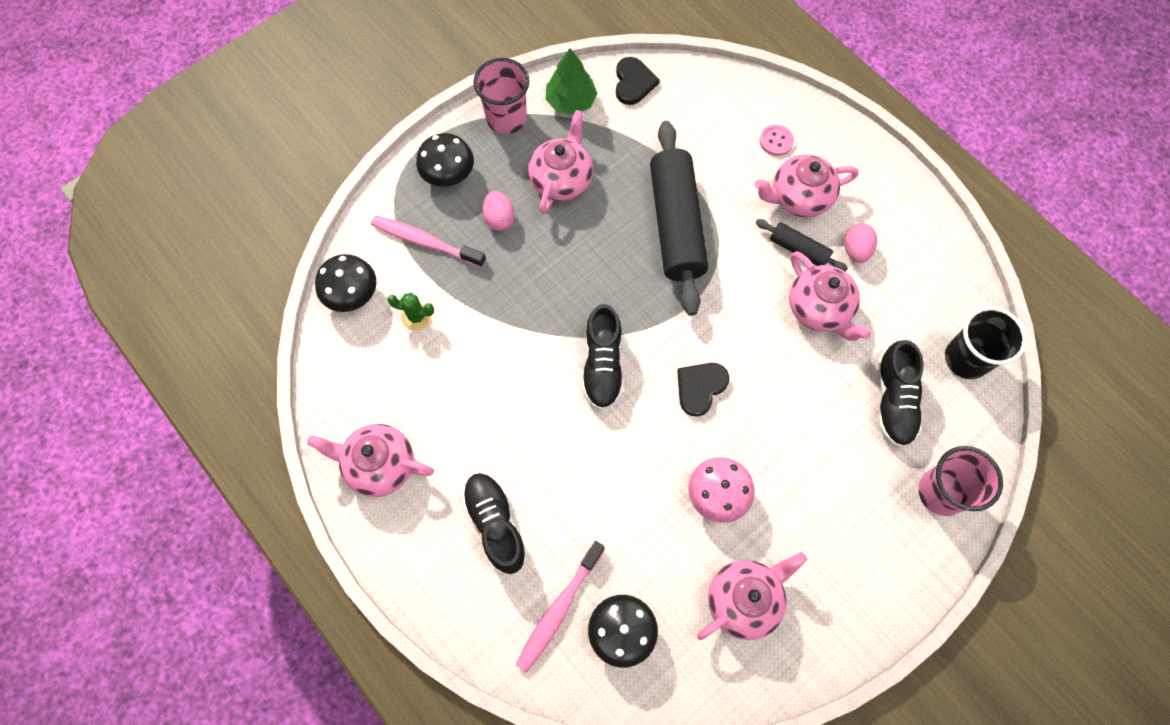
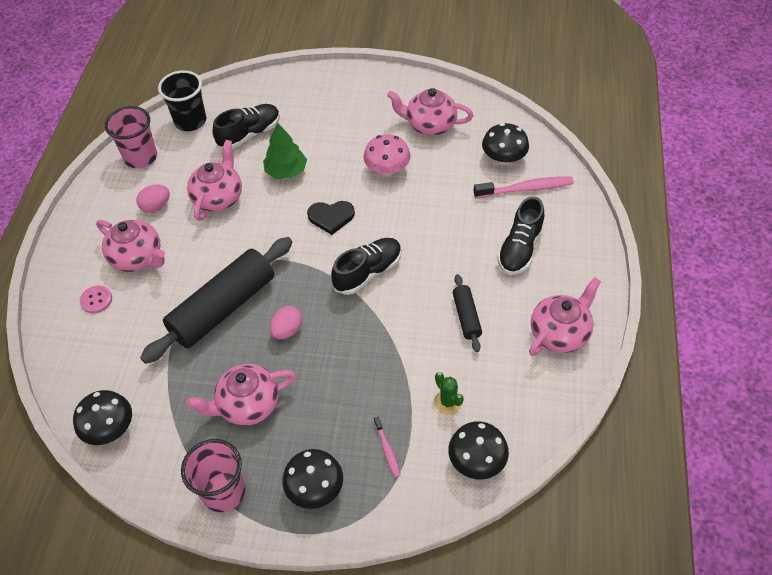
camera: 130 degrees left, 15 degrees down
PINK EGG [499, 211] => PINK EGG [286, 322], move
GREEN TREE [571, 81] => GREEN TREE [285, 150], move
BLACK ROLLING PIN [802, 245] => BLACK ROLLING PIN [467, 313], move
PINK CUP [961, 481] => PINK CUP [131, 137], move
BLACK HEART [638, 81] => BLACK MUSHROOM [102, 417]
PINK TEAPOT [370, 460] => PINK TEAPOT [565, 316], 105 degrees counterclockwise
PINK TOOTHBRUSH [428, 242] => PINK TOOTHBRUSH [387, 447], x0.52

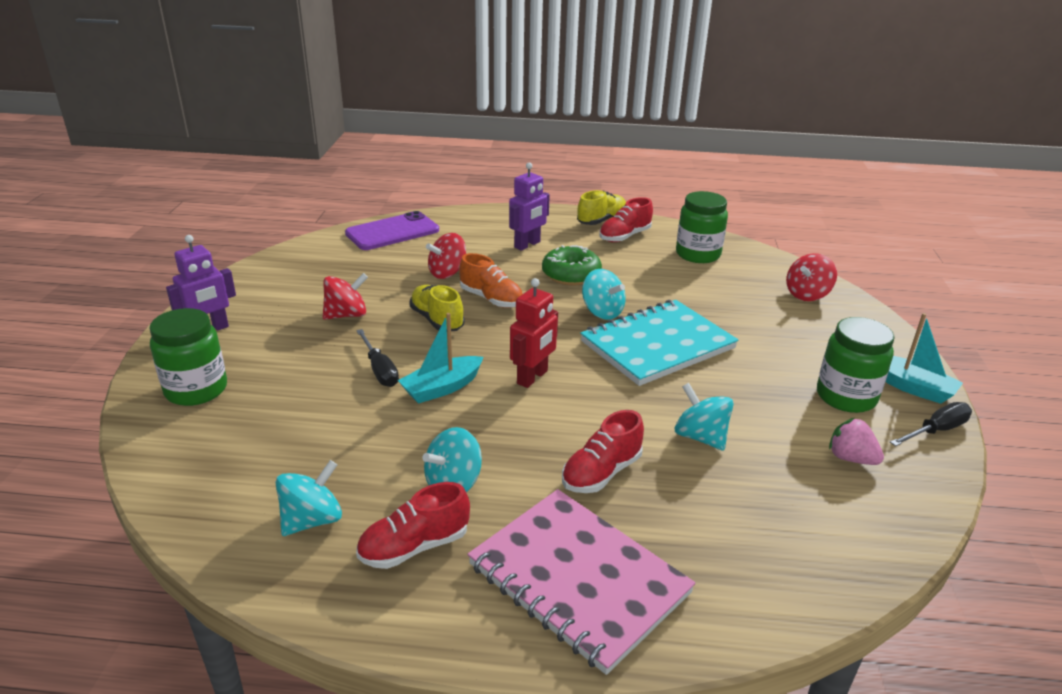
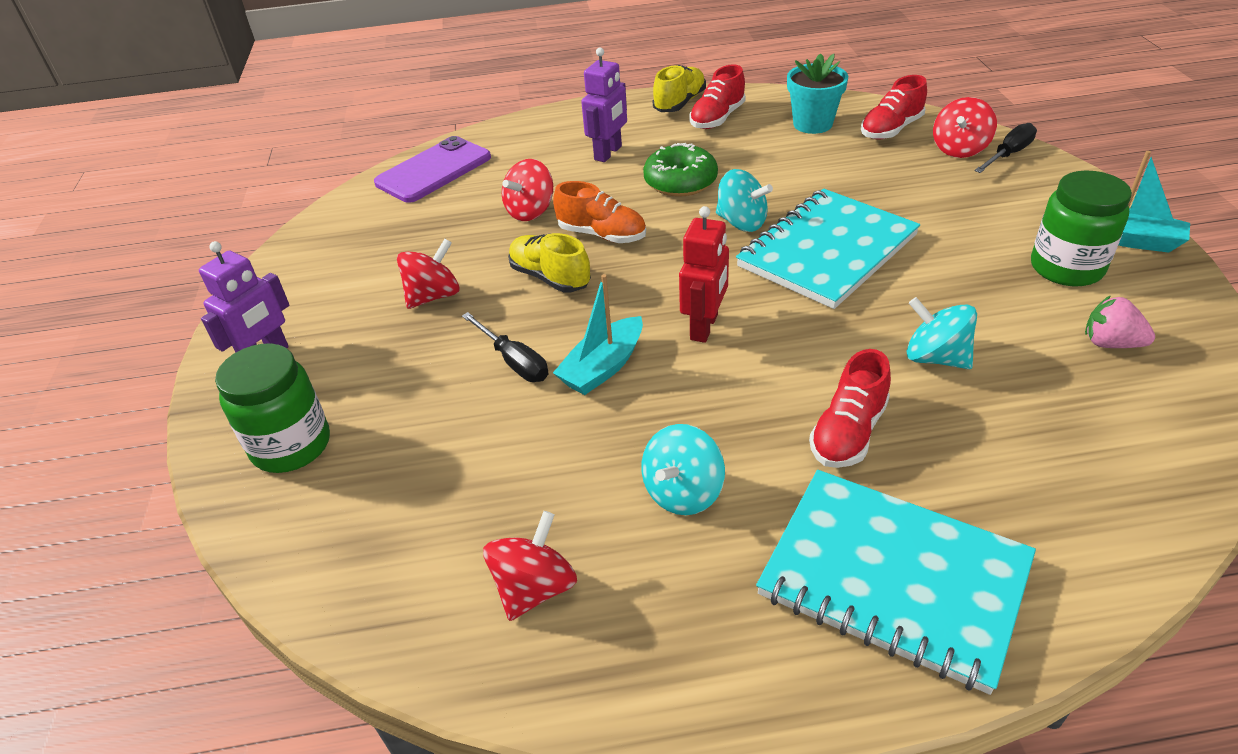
camera: 10 degrees left, 10 degrees up
RED SHOE [413, 525] => RED SHOE [894, 107], move
BLACK SCREWDRIVER [931, 424] => BLACK SCREWDRIVER [1005, 148], move
GREEN JAR [702, 227] => TURQUOISE FLOWER POT [817, 93]
TURQUOISE SPINNING TOP [309, 498] => RED SPINNING TOP [530, 566]
PINK NOTEBOOK [581, 582] => TURQUOISE NOTEBOOK [896, 582]

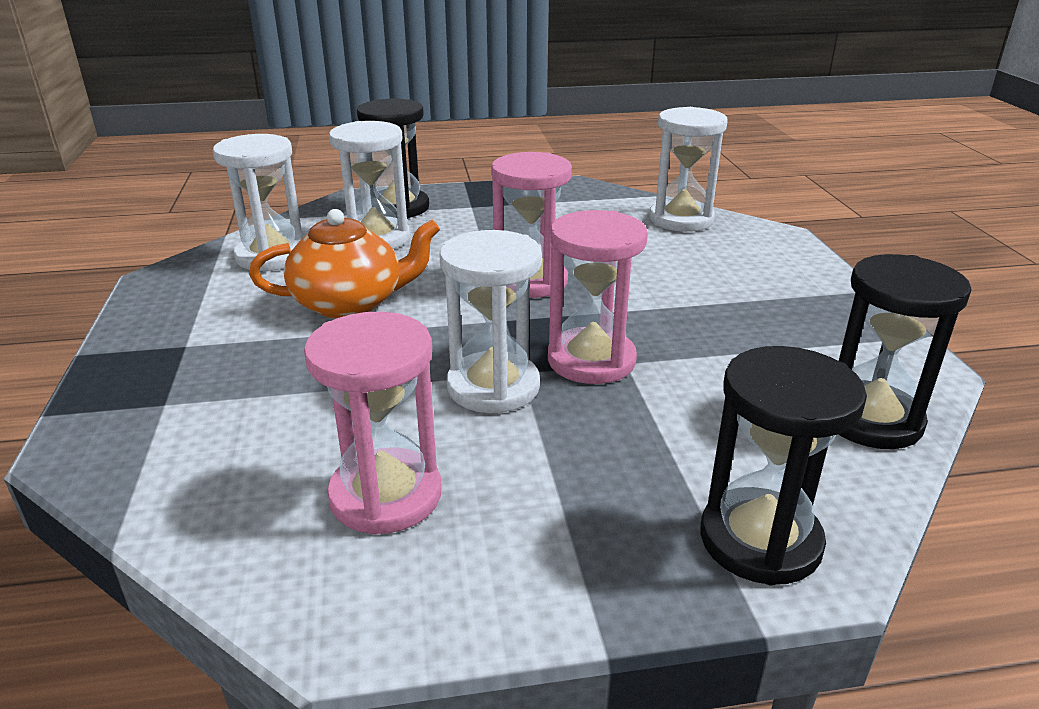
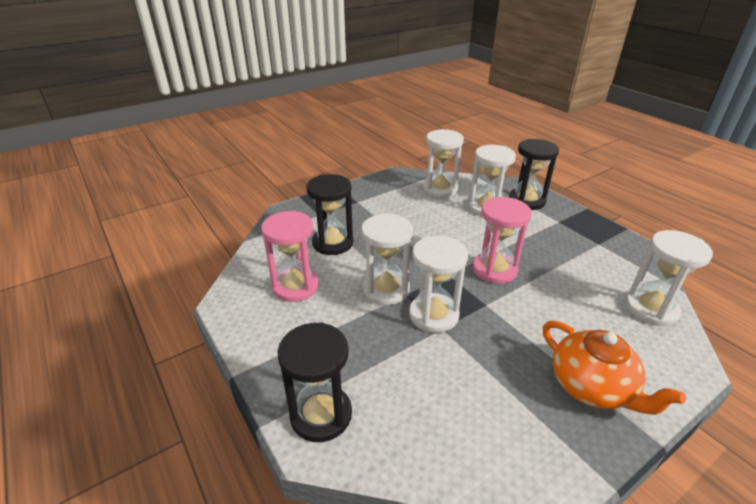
camera: 65 degrees right, 5 degrees up
ORANGE TEAPOT [344, 264] => ORANGE TEAPOT [614, 368], move
BLACK HOURGLASS [905, 351] => BLACK HOURGLASS [330, 214], move
PINK HOURGLASS [598, 297] => WHITE HOURGLASS [438, 284]

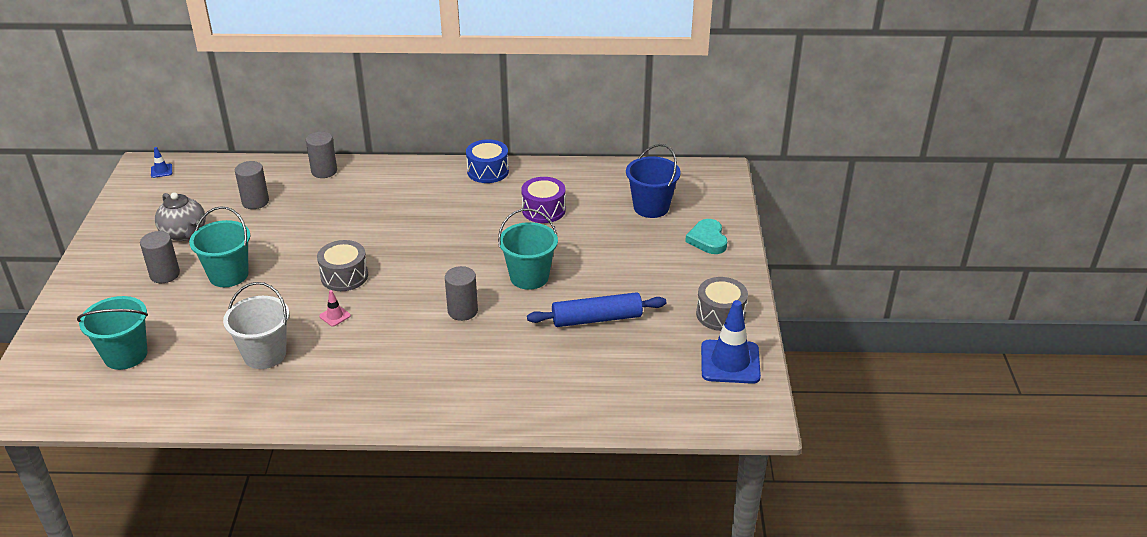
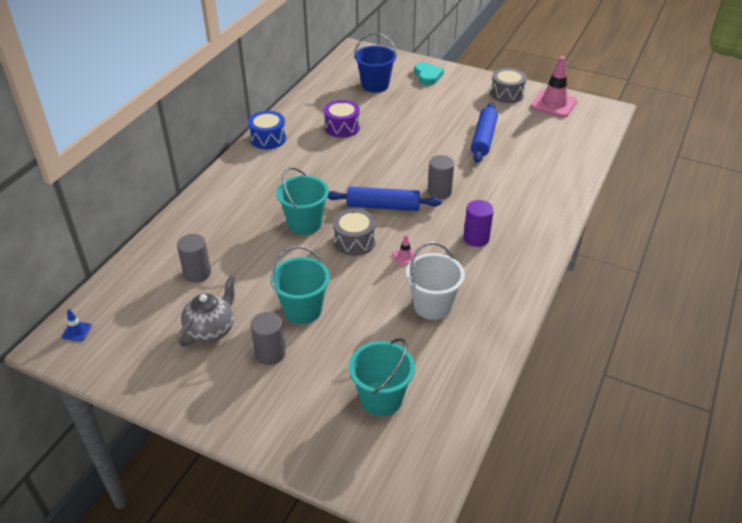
camera: 65 degrees left, 5 degrees up
GREY CYLINDER [321, 155] => nothing
nothing => BLUE ROLLING PIN [384, 198]
nothing => PURPLE CYLINDER [478, 223]
TURQUOISE BUCKET [528, 249] => TURQUOISE BUCKET [302, 201], move
BLUE TRAFFIC CONE [731, 342] => PINK TRAFFIC CONE [554, 86]
GREY TEAPOT [180, 216] => GREY TEAPOT [207, 311], 45 degrees counterclockwise
TURQUOISE HEART [706, 236] => TURQUOISE HEART [429, 73], 120 degrees counterclockwise

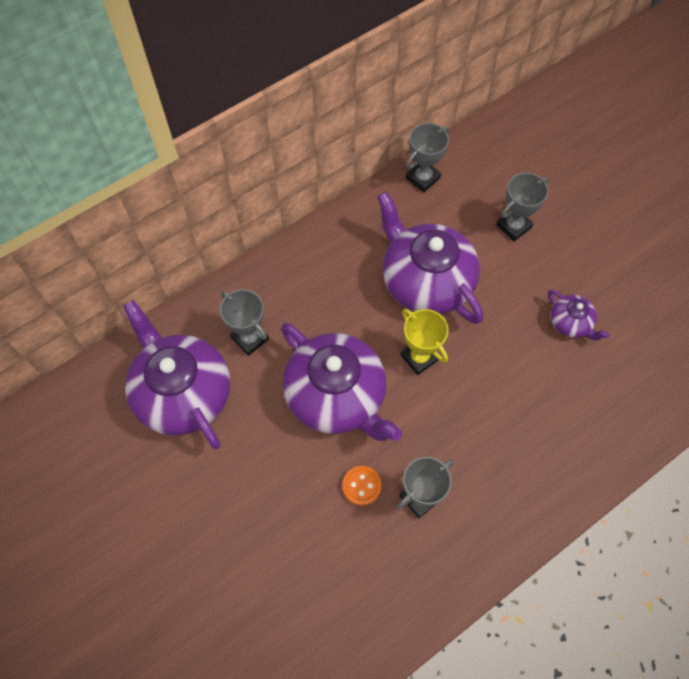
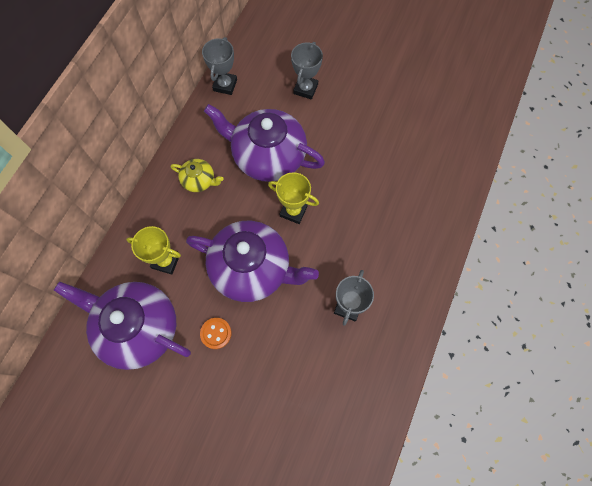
camera: 30 degrees left, 5 degrees up
PURPLE TEAPOT [578, 315] => nothing
nothing => YELLOW TEAPOT [197, 175]
ORANGE BUTTON [362, 486] => ORANGE BUTTON [216, 333], move
GREY TROPHY [244, 322] => YELLOW TROPHY [153, 250]

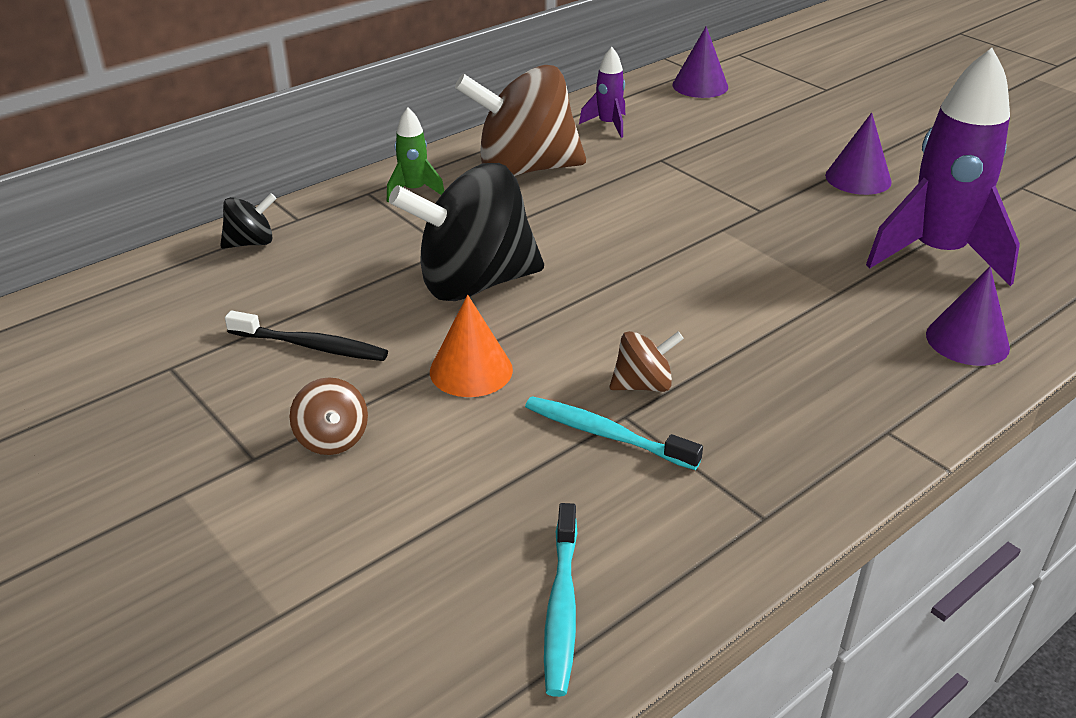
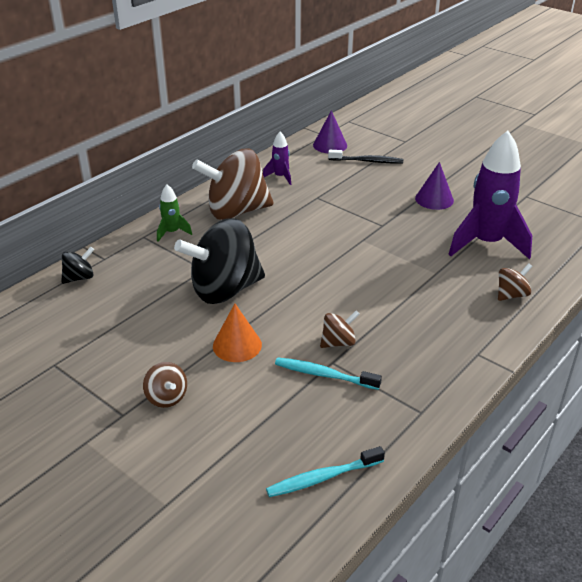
camera: 10 degrees left, 0 degrees up
BLACK TOOTHBRUSH [306, 336] => BLACK TOOTHBRUSH [365, 156], move
PURPLE CONE [968, 316] => BROWN SPINNING TOP [515, 282]
TURQUOISE TOOTHBRUSH [560, 600] => TURQUOISE TOOTHBRUSH [325, 471], 75 degrees clockwise

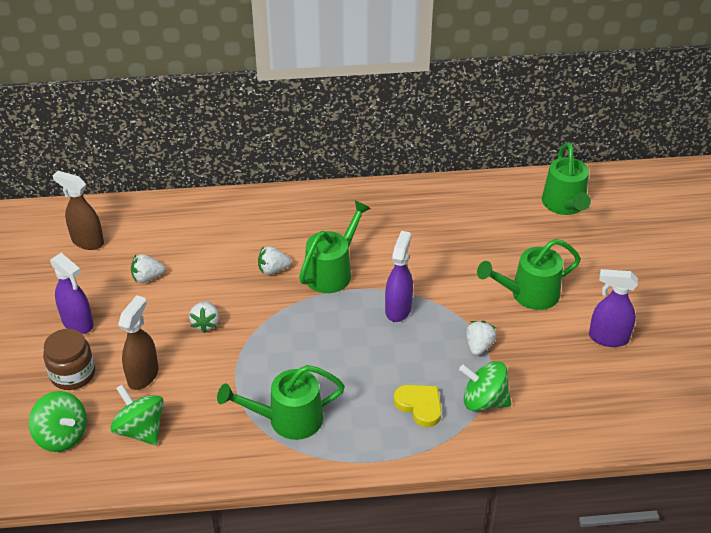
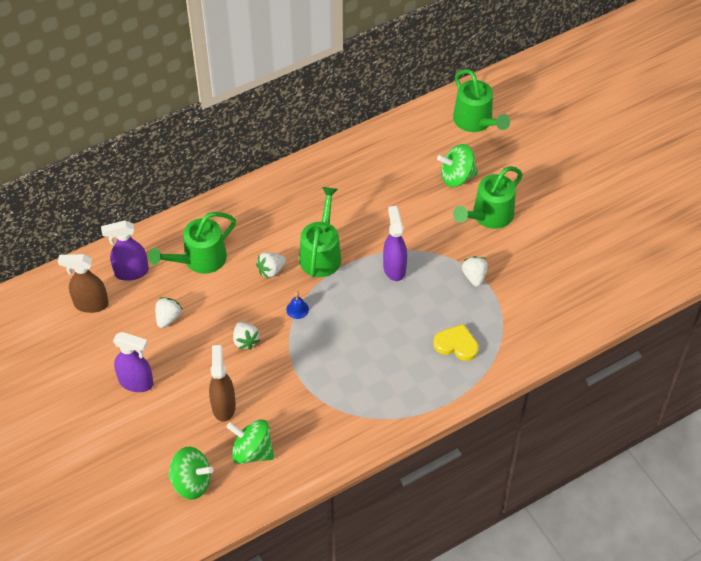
camera: 25 degrees left, 10 degrees up
BROWN JAR [69, 359] => nothing
nothing => BLUE BELL [297, 305]
GREEN WATERING CAN [281, 402] => GREEN WATERING CAN [192, 243], move
GREEN SPINNING TOP [485, 386] => GREEN SPINNING TOP [457, 165], move
PURPLE SPRAY BOTTLE [613, 308] => PURPLE SPRAY BOTTLE [125, 250], move
WHITE STRAWBERRY [148, 268] => WHITE STRAWBERRY [168, 312], 150 degrees clockwise

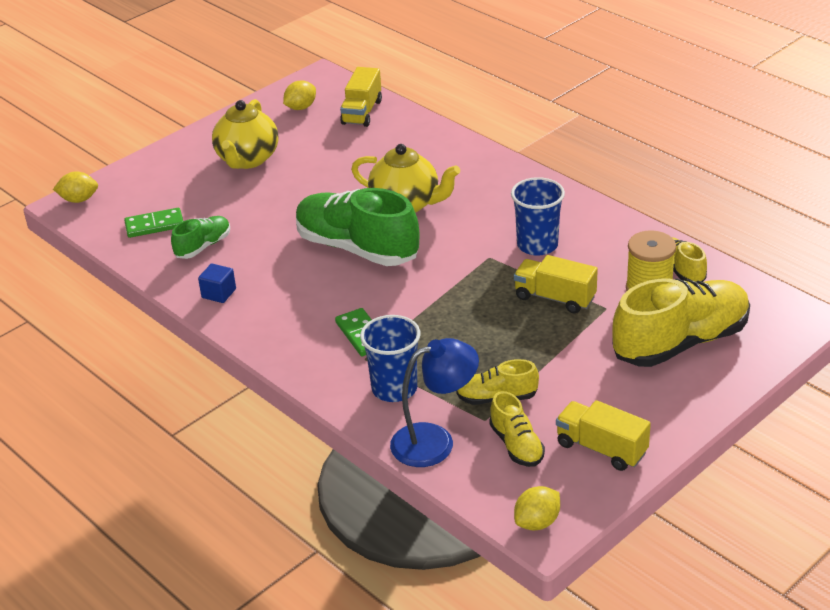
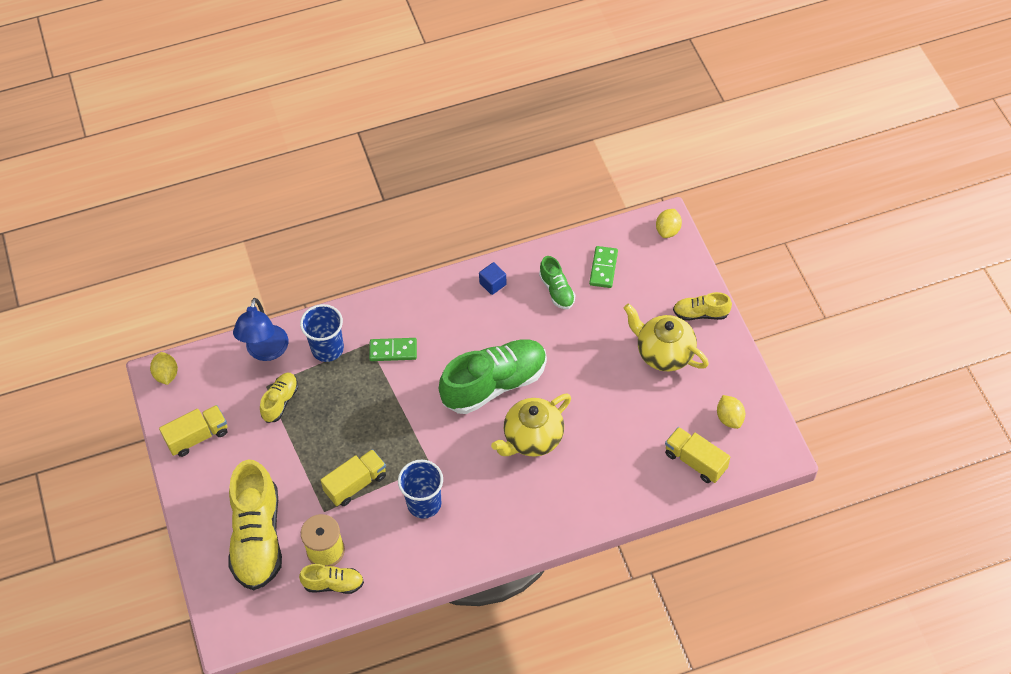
camera: 115 degrees right, 20 degrees up
YELLOW SHOE [517, 429] => YELLOW SHOE [702, 306], move

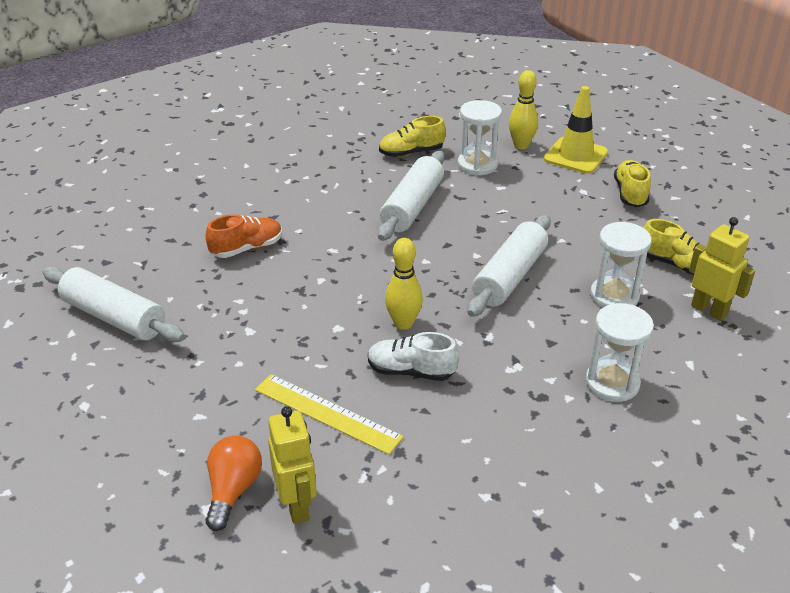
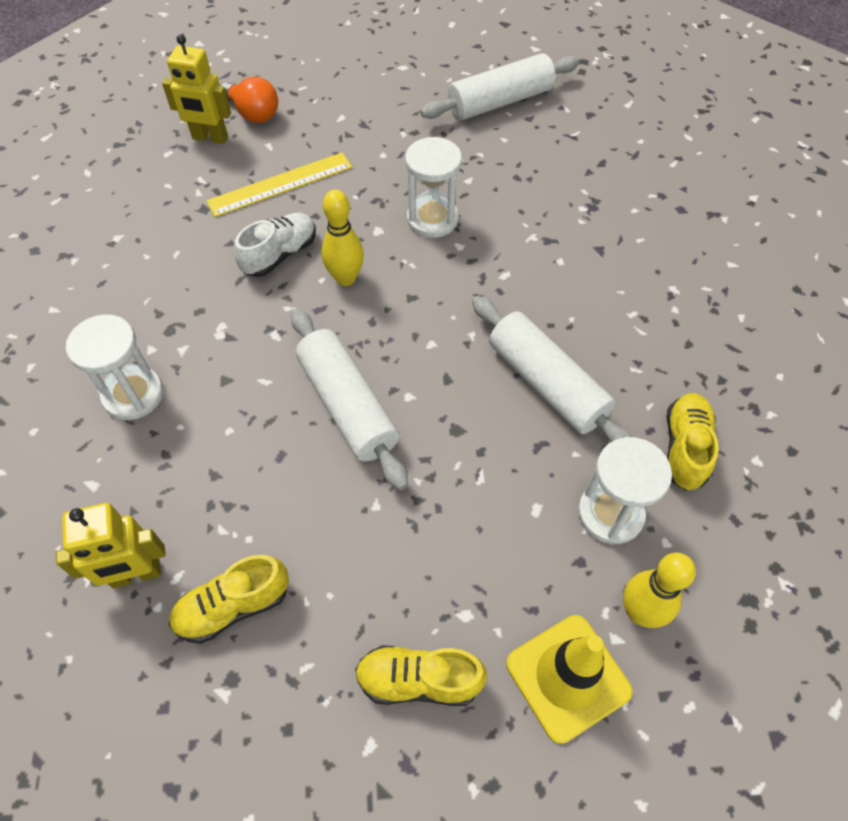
camera: 120 degrees right, 20 degrees up
ORANGE SHOE [243, 236] => nothing
WHITE HOURGLASS [621, 265] => WHITE HOURGLASS [433, 187], move
YELLOW SHOE [632, 183] => YELLOW SHOE [421, 675], 150 degrees clockwise

